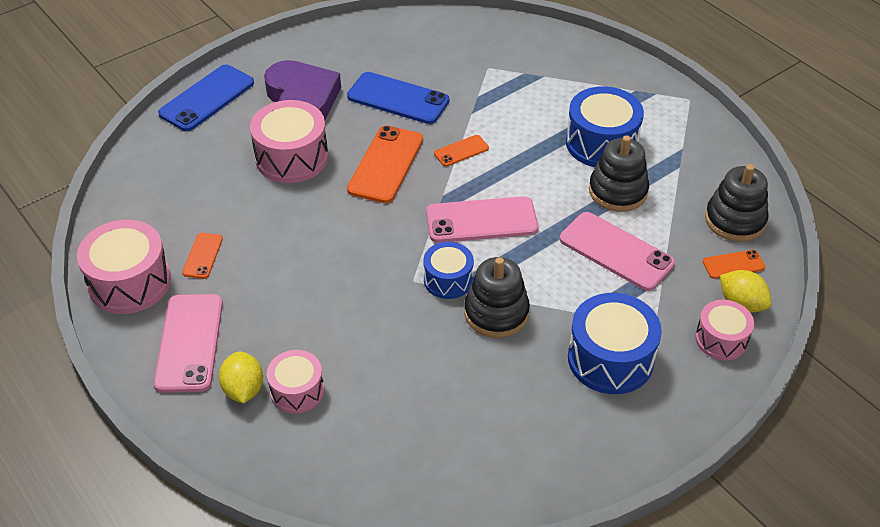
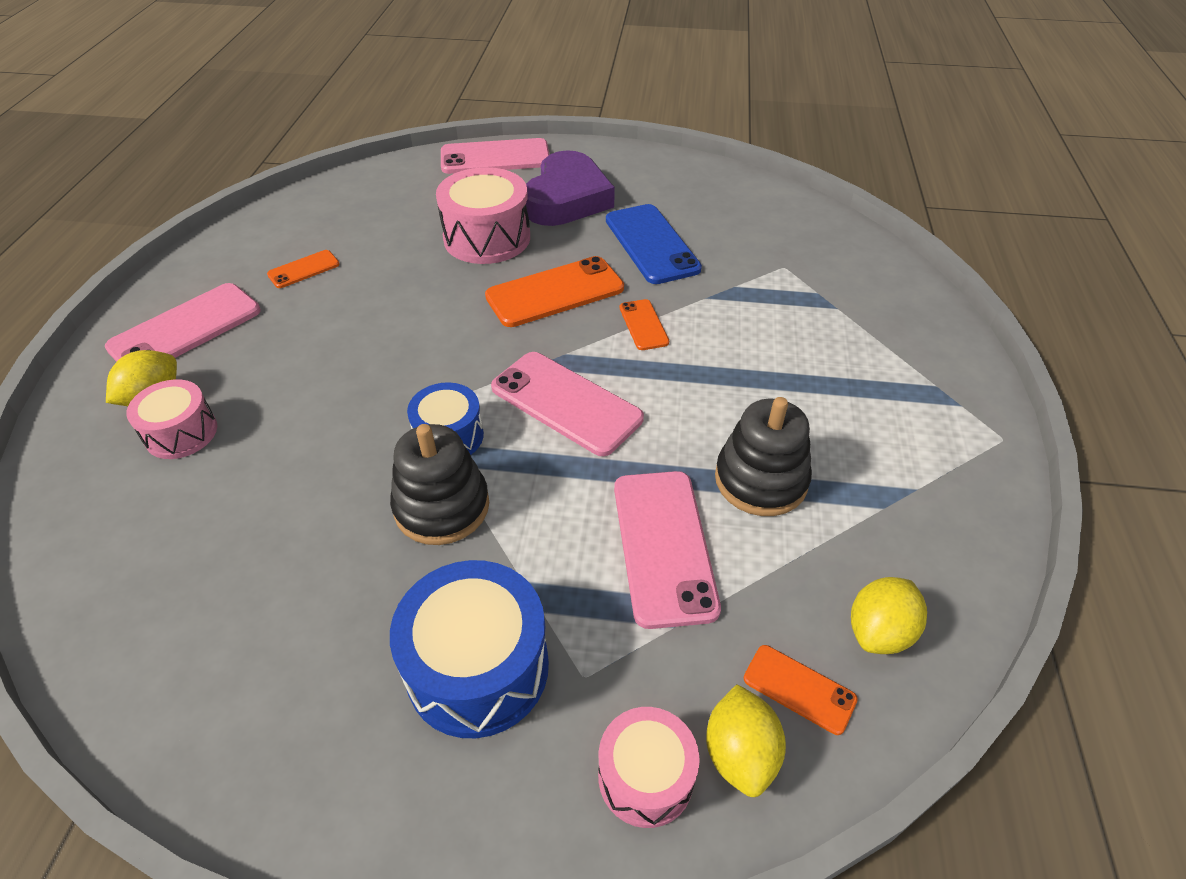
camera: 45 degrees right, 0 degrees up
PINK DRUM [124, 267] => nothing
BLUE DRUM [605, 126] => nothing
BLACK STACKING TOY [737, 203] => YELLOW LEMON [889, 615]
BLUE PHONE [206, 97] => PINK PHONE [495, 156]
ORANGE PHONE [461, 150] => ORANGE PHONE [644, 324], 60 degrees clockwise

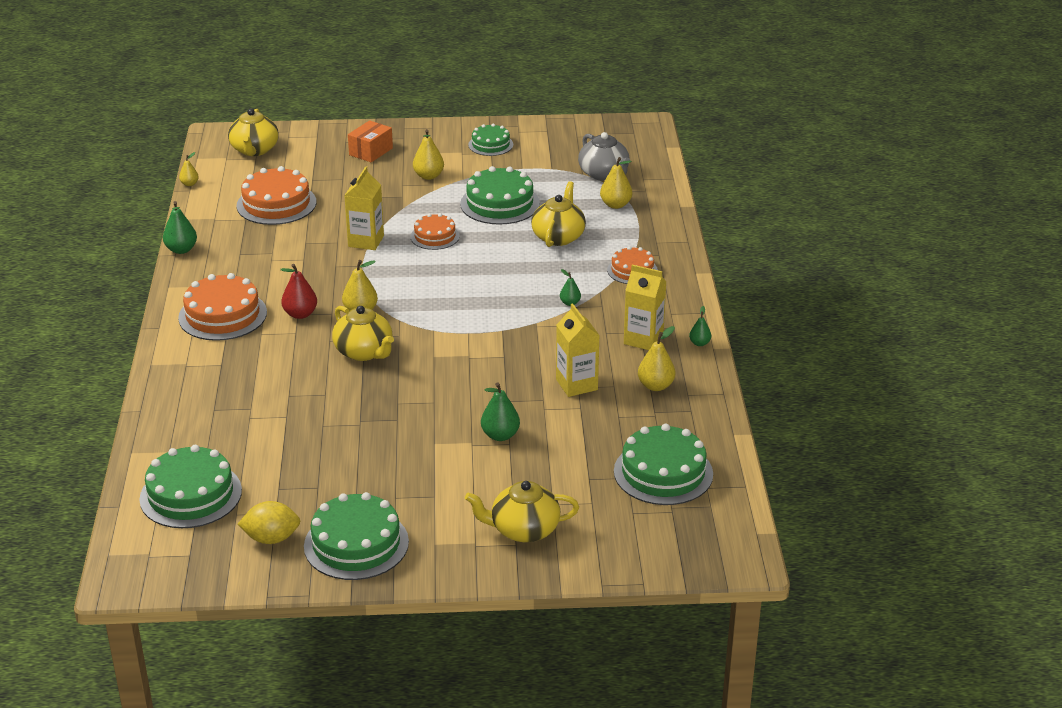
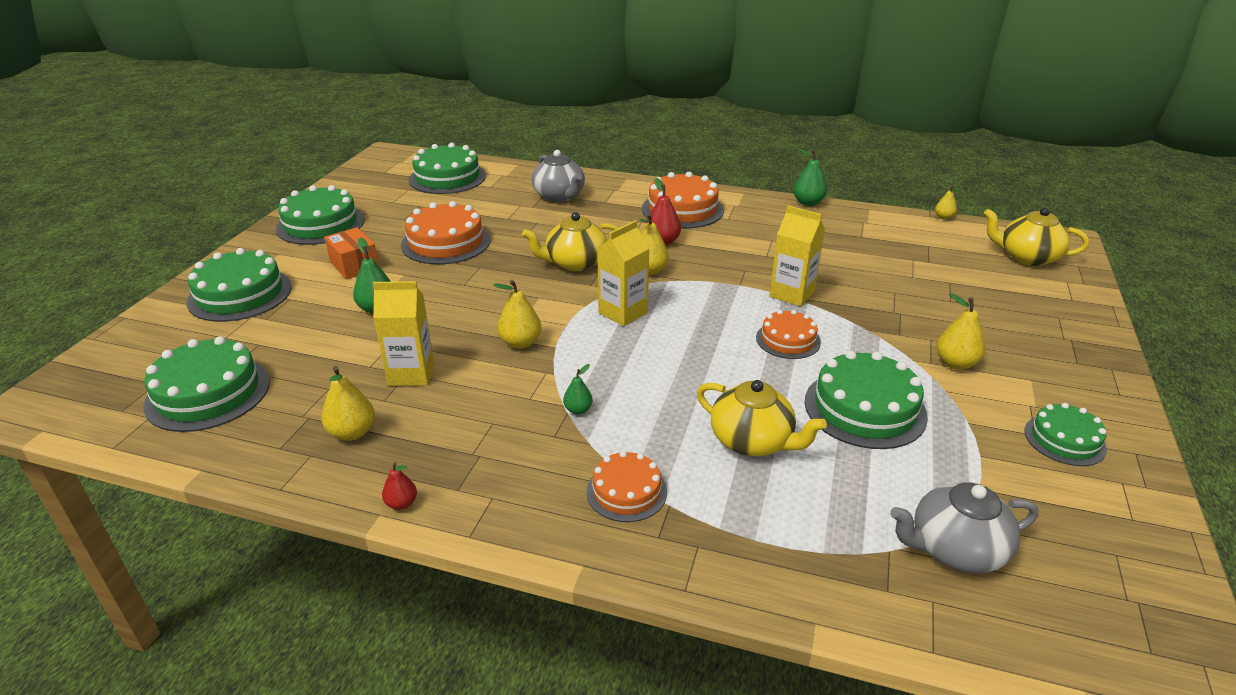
camera: 110 degrees right, 0 degrees up
YELLOW LEMON [269, 522] => nothing
nothing => GREY TEAPOT [558, 176]
ORANGE CAKE [276, 195] => ORANGE CAKE [445, 232], move
ORANGE BOX [370, 141] => ORANGE BOX [351, 253], move
YELLOW PEAR [616, 183] => YELLOW PEAR [517, 314], move
YELLOW CARTON [645, 307] => YELLOW CARTON [623, 273], move
YELLOW TEAPOT [522, 511] => GREEN CAKE [239, 285]
GREEN PEAR [700, 326] => RED PEAR [399, 486]

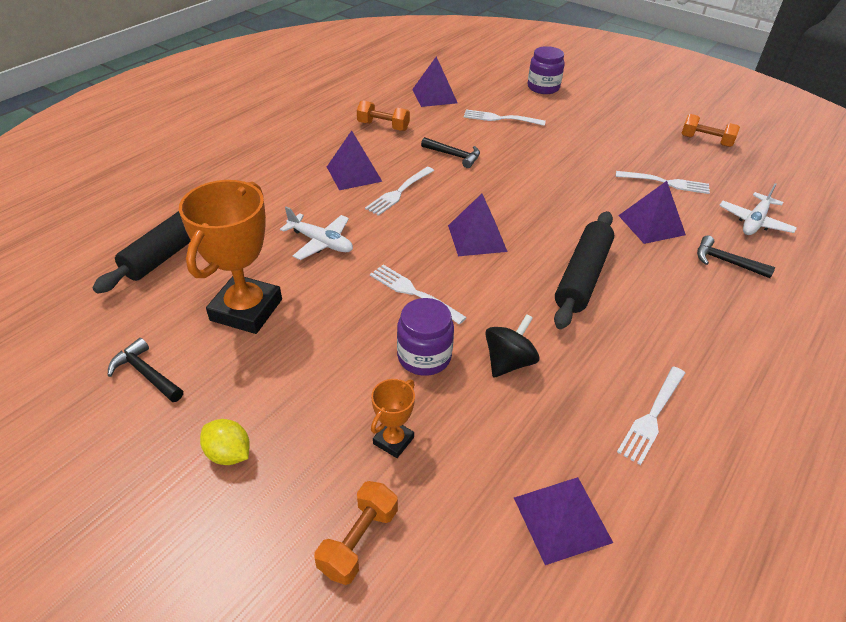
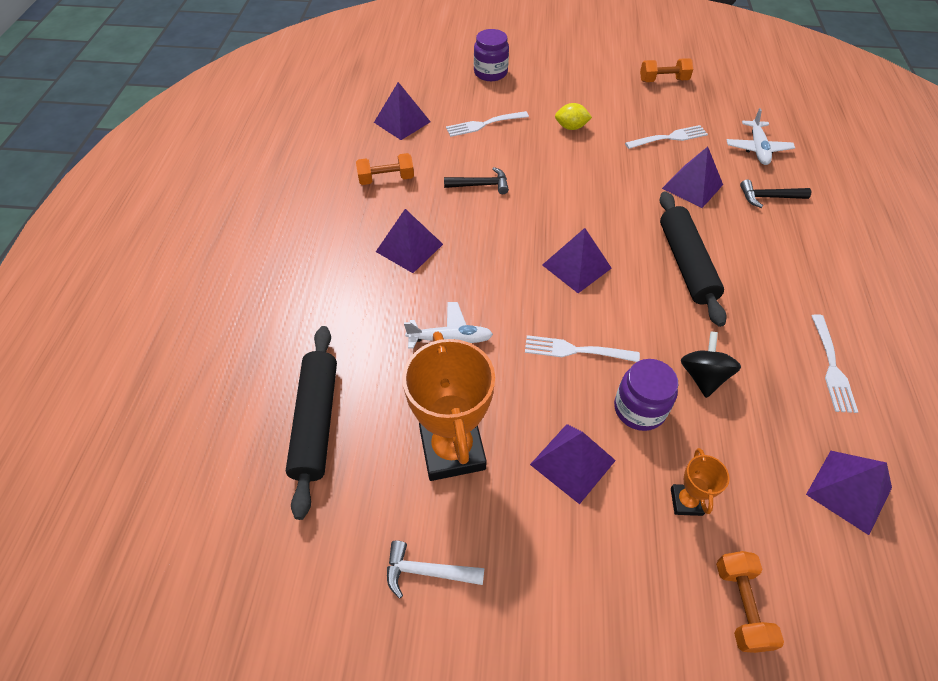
camera: 30 degrees left, 10 degrees up
WHITE FORK [399, 191] => nothing
nothing => PURPLE PYRAMID [573, 464]
YELLOW LEMON [225, 442] => YELLOW LEMON [573, 116], move
BLACK HAMMER [145, 370] => WHITE HAMMER [435, 570]

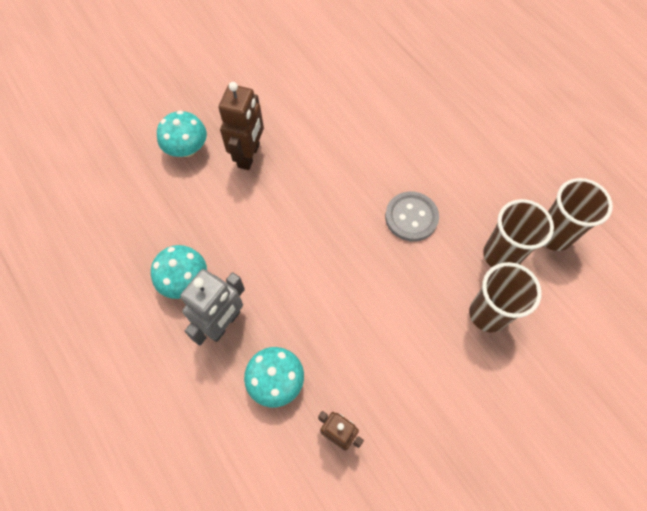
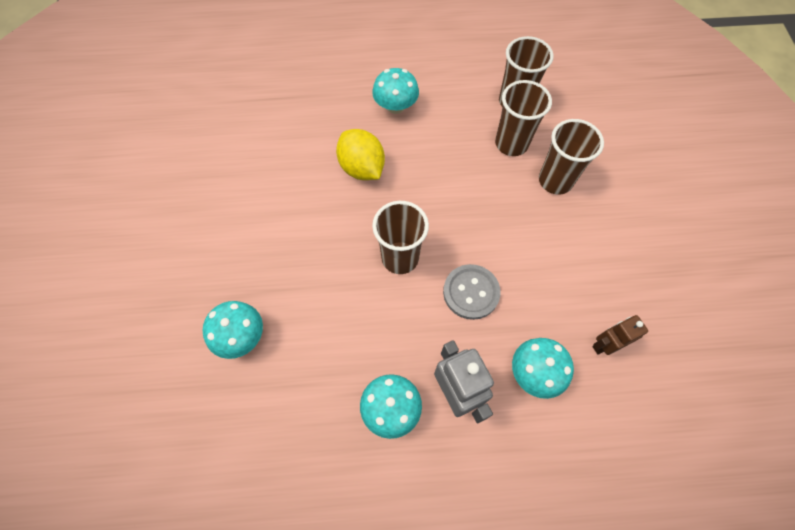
camera: 60 degrees left, 0 degrees up
BROWN ROBOT [241, 126] => nothing
nothing => YELLOW LEMON [360, 154]
nothing => TURQUOISE MUSHROOM [395, 91]
nothing => BROWN CUP [400, 237]
GREY BUTTON [412, 216] => GREY BUTTON [472, 292], move

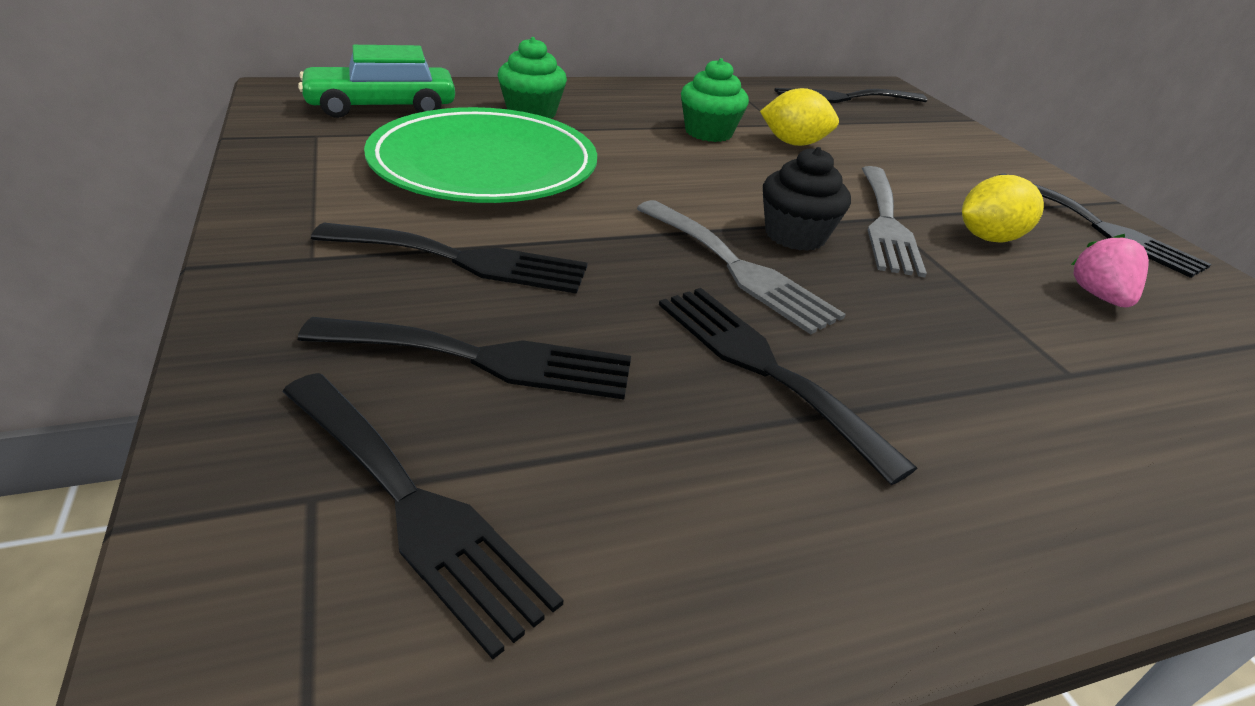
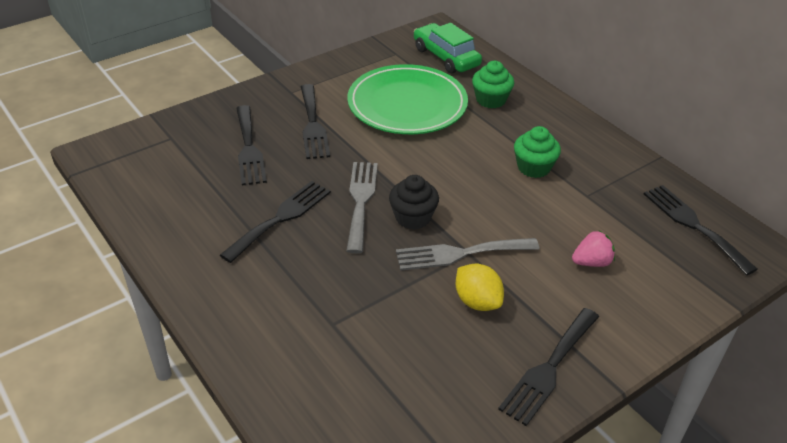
camera: 75 degrees right, 5 degrees up
BLACK FORK [423, 516] => nothing
YELLOW LEMON [799, 117] => nothing
PINK STRAWBERRY [1110, 270] => PINK STRAWBERRY [593, 249], move
GREY FORK [741, 267] => GREY FORK [362, 207], 150 degrees clockwise

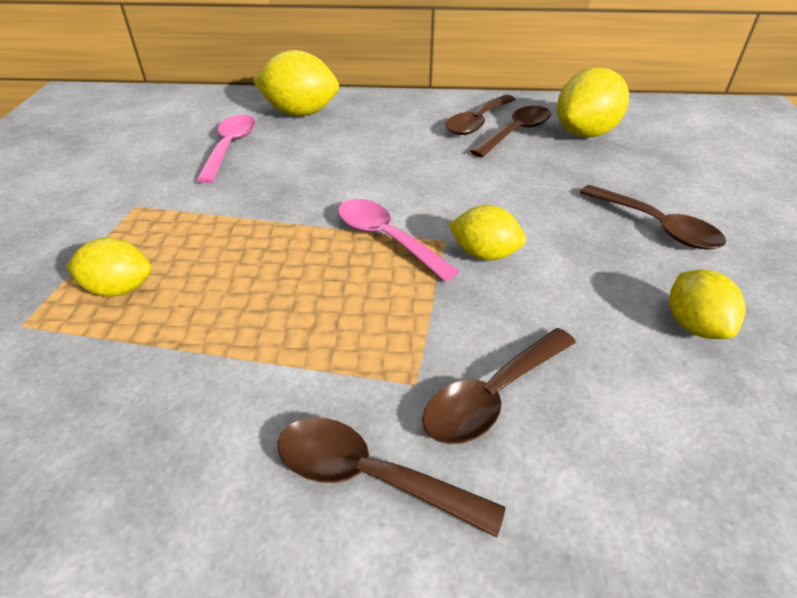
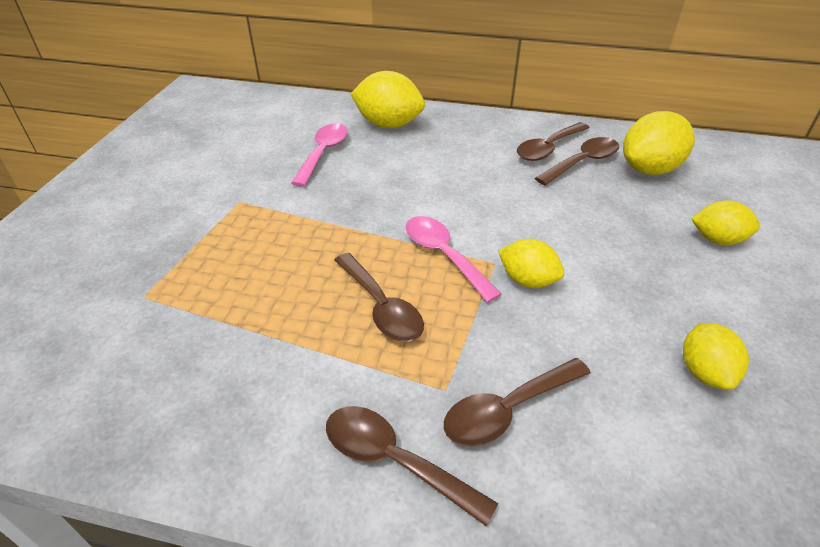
camera: 10 degrees right, 0 degrees up
YELLOW LEMON [109, 267] => YELLOW LEMON [725, 222], move
BROWN SPOON [653, 217] => BROWN SPOON [379, 297], move

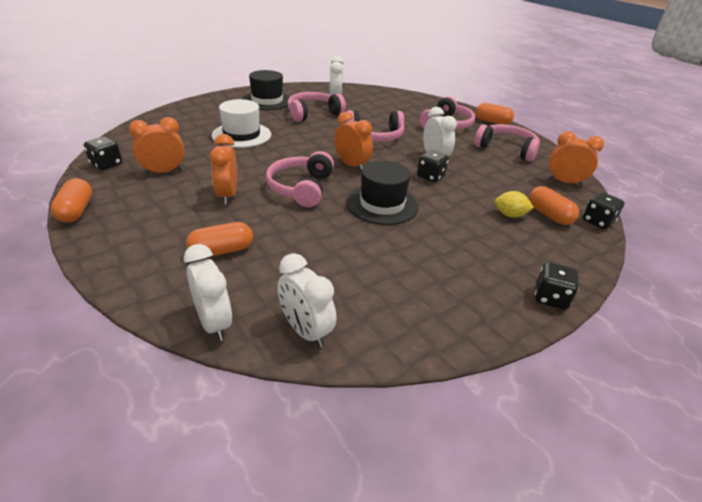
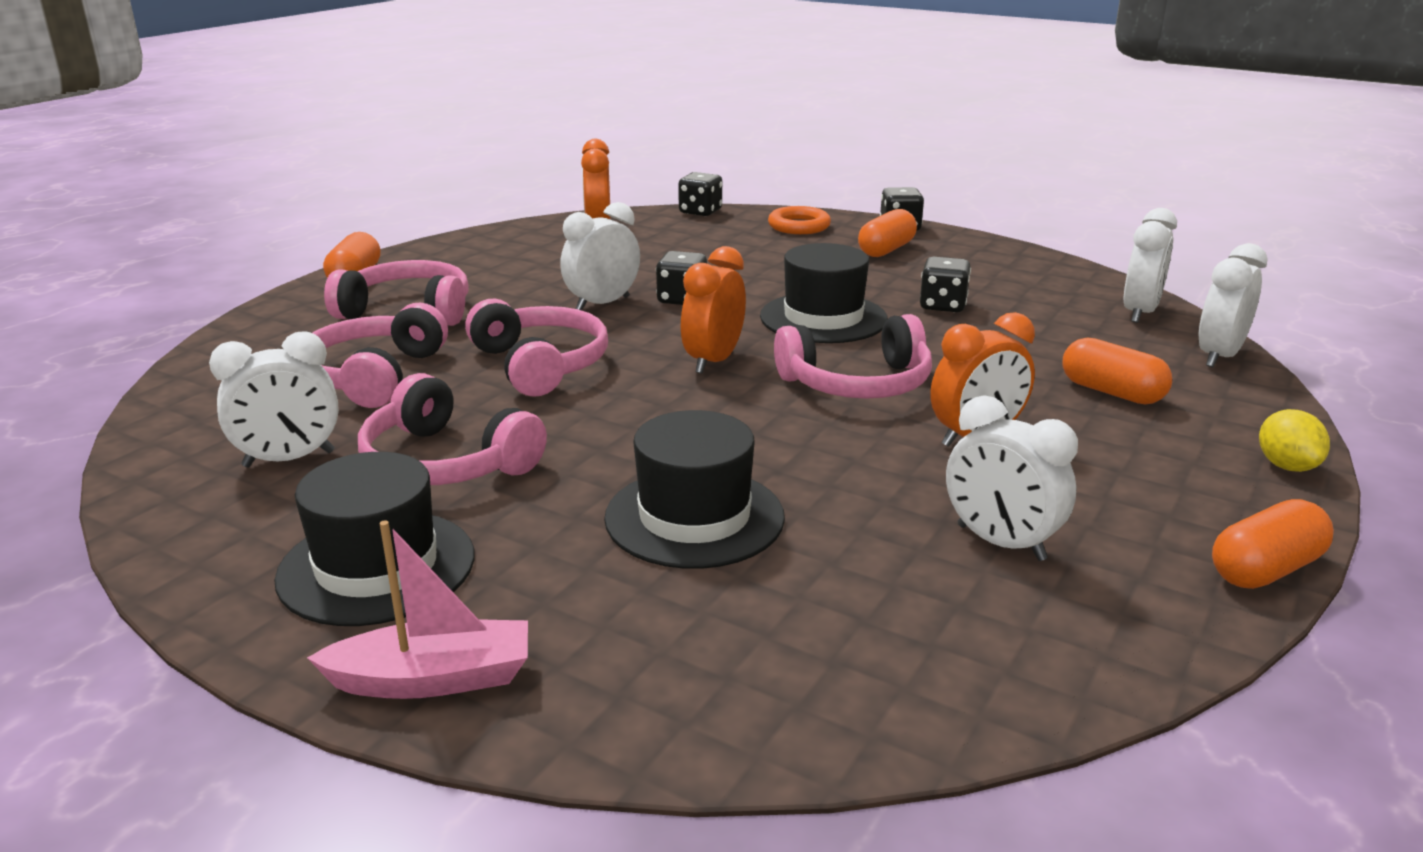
camera: 110 degrees left, 10 degrees down
nothing => PINK BOAT [417, 609]
nothing => ORANGE RING [799, 220]
BLACK DICE [103, 153] => BLACK DICE [945, 284], move
PINK HEADPHONES [507, 143] => PINK HEADPHONES [380, 355], move
YELLOW LEMON [514, 204] => YELLOW LEMON [1294, 440], move
ORANGE CAPSULE [554, 205] => ORANGE CAPSULE [887, 233], move
ORANGE CLOCK [156, 146] => WHITE CLOCK [1012, 478]
WHITE HAT [241, 123] => BLACK HAT [694, 489]

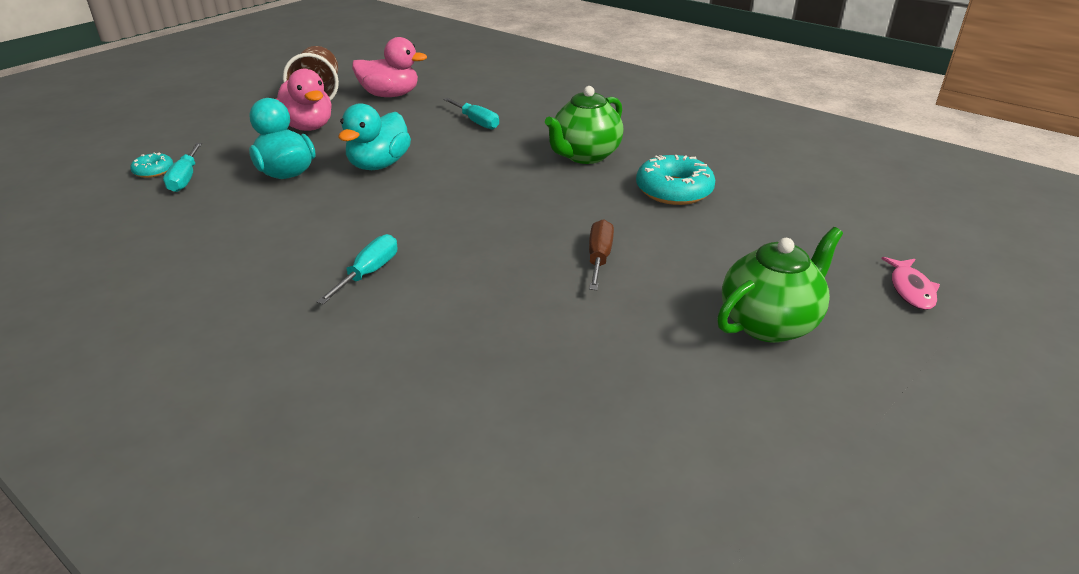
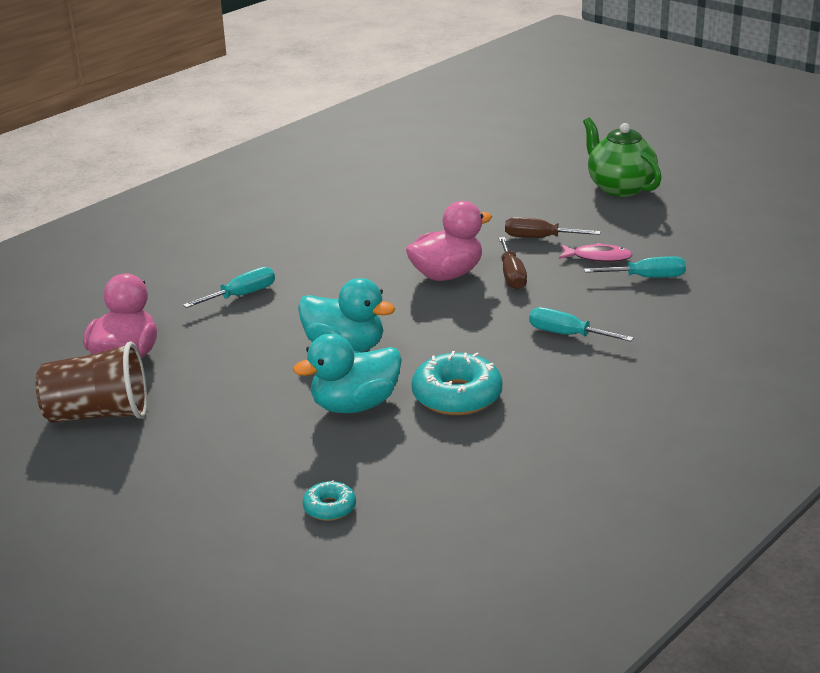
camera: 85 degrees left, 5 degrees down
GREEN TEAPOT [584, 125] => nothing
nothing => BROWN SCREWDRIVER [513, 263]
TURQUOISE SCREWDRIVER [182, 167] => TURQUOISE SCREWDRIVER [635, 267], move
PINK DUCK [304, 100] => PINK DUCK [449, 241], move
TURQUOISE DONUT [675, 180] => TURQUOISE DONUT [456, 383], move
PINK FISH [910, 283] => PINK FISH [596, 252], move

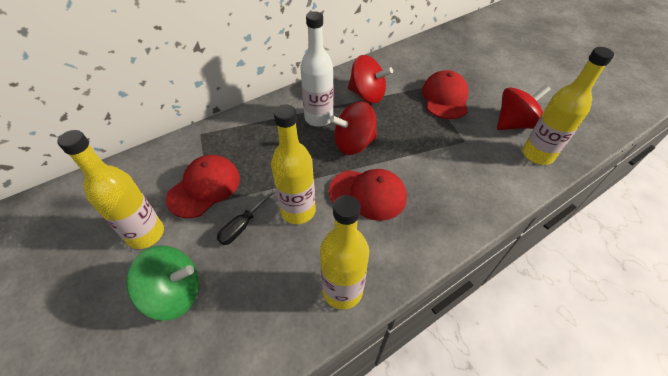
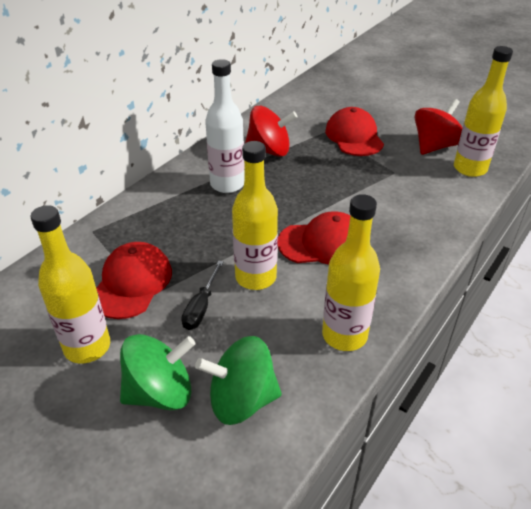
camera: 20 degrees left, 10 degrees down
RED SPINNING TOP [353, 128] => nothing
nothing => GREEN SPINNING TOP [238, 380]

